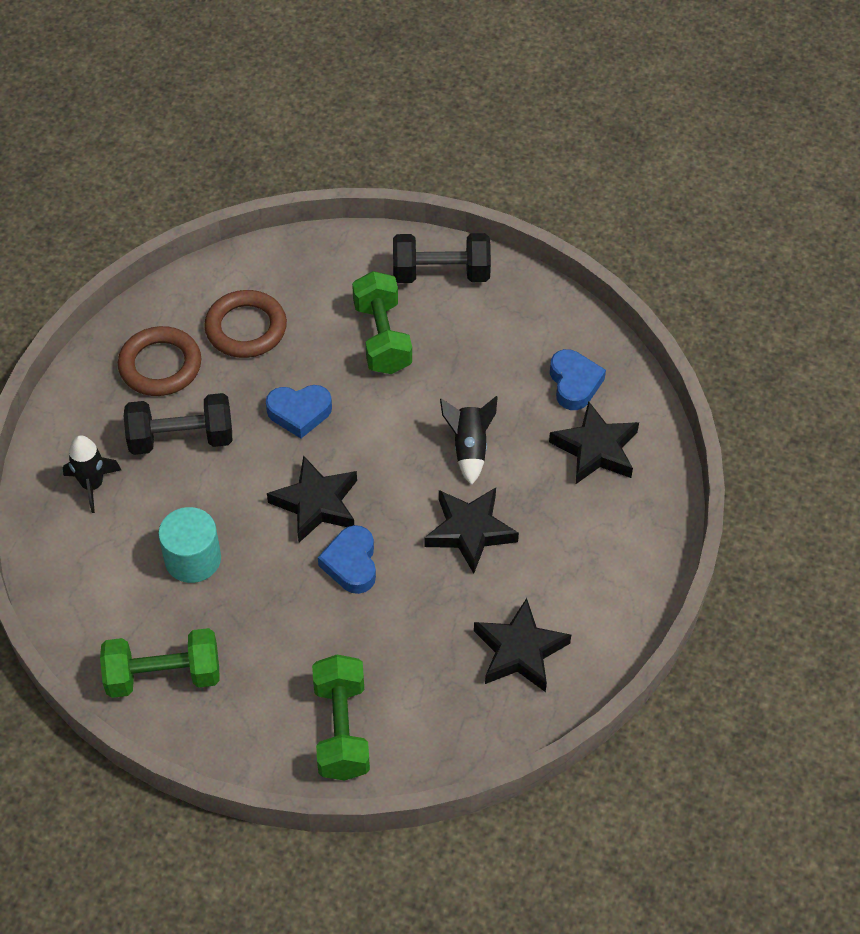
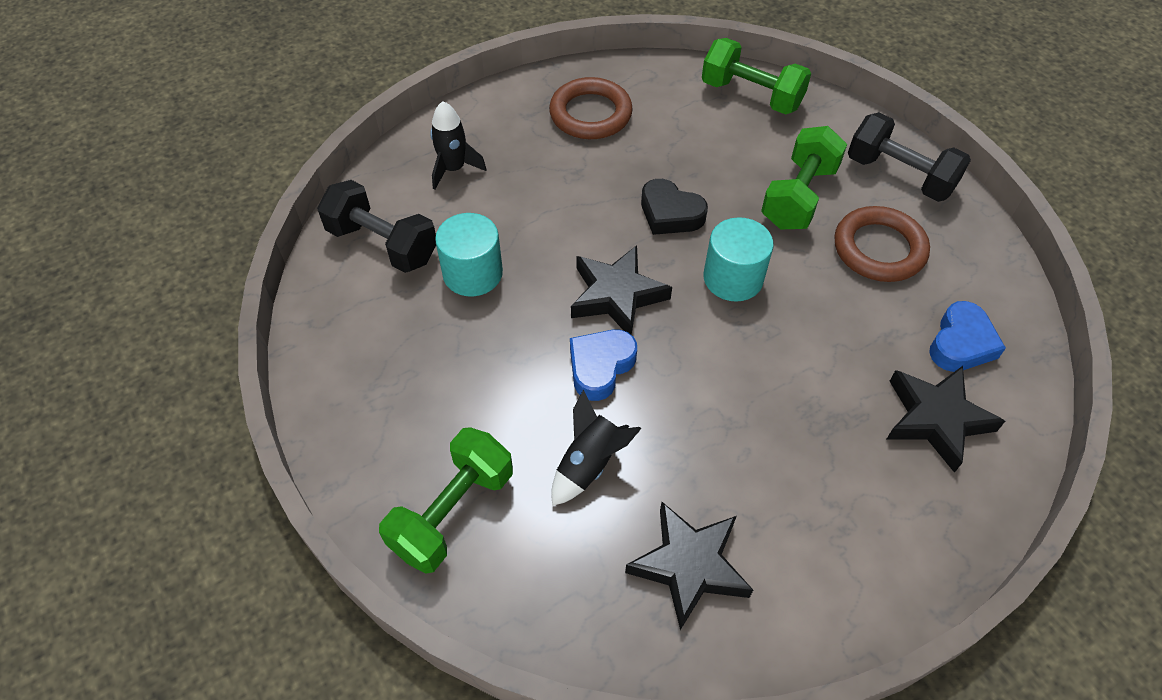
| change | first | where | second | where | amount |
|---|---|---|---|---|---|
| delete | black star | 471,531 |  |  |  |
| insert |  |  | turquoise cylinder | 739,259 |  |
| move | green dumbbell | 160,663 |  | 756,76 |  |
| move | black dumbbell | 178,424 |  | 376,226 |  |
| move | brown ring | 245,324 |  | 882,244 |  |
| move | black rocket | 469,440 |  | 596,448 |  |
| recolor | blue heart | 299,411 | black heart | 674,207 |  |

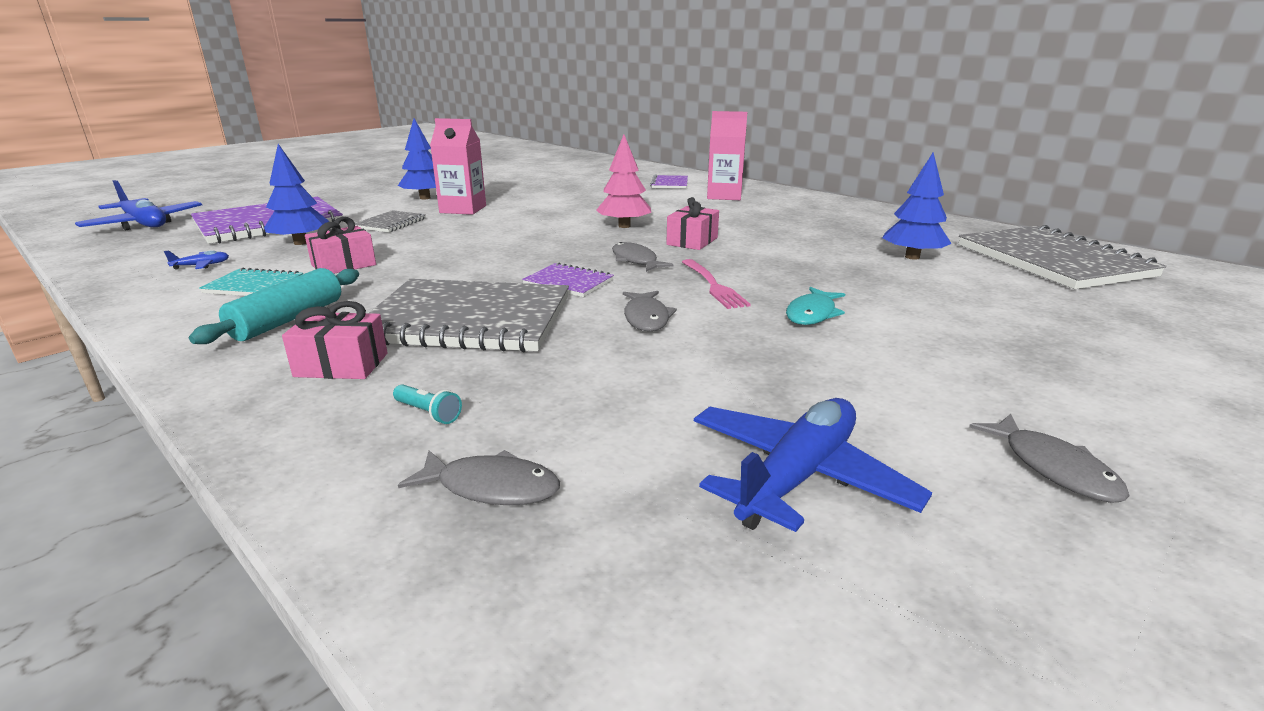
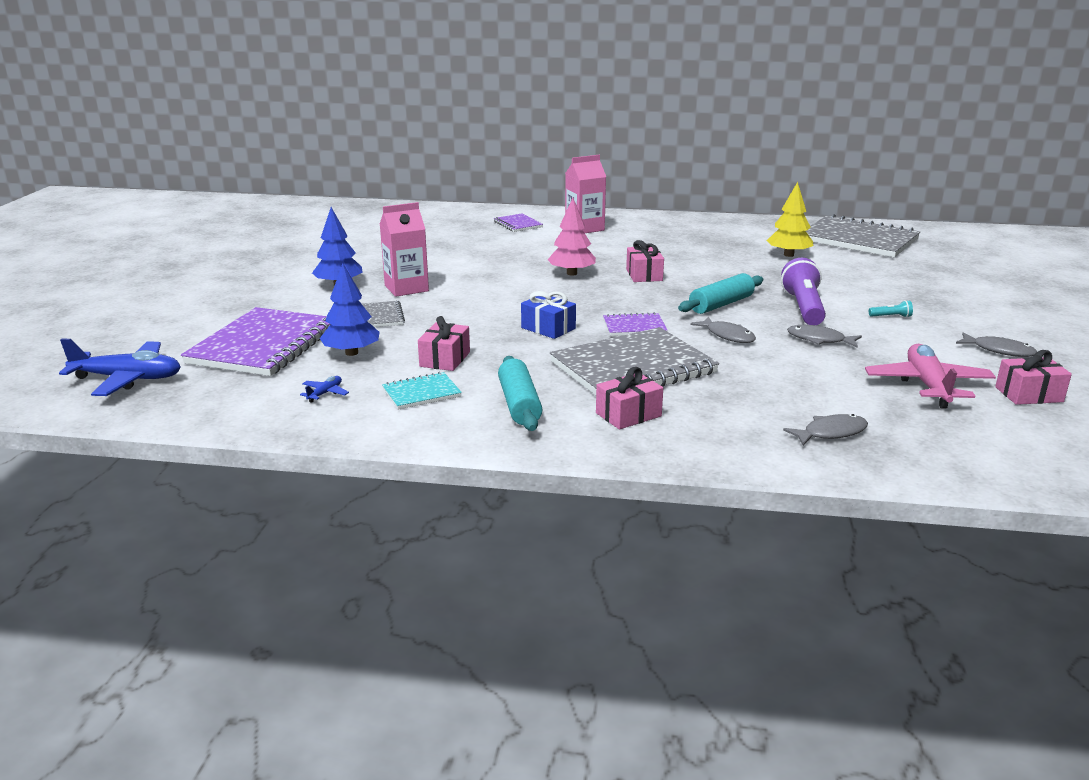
| change | first | where | second | where | amount |
|---|---|---|---|---|---|
| insert |  |  | blue gift | 548,315 |  |
| insert |  |  | pink gift | 1033,377 |  |
| move | turquoise flashlight | 427,404 |  | 891,308 |  |
| move | grey fish | 643,257 |  | 824,336 |  |
| replace | pink fork | 716,284 | turquoise rolling pin | 720,293 |  |
| replace | turquoise fish | 815,306 | purple flashlight | 803,291 |  |
| recolor | blue plane | 813,465 | pink plane | 930,376 |  |
| recolor | blue tree | 917,206 | yellow tree | 790,219 |  |

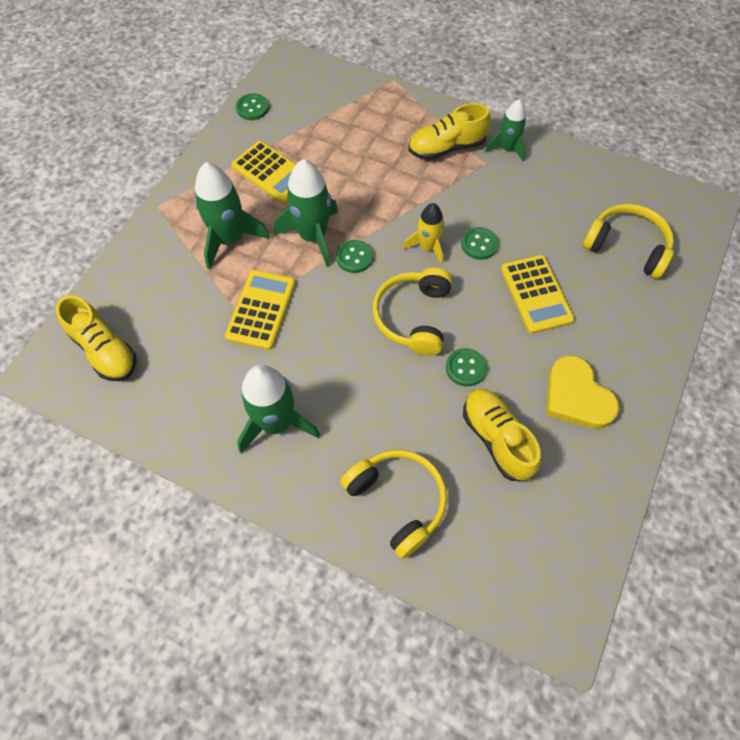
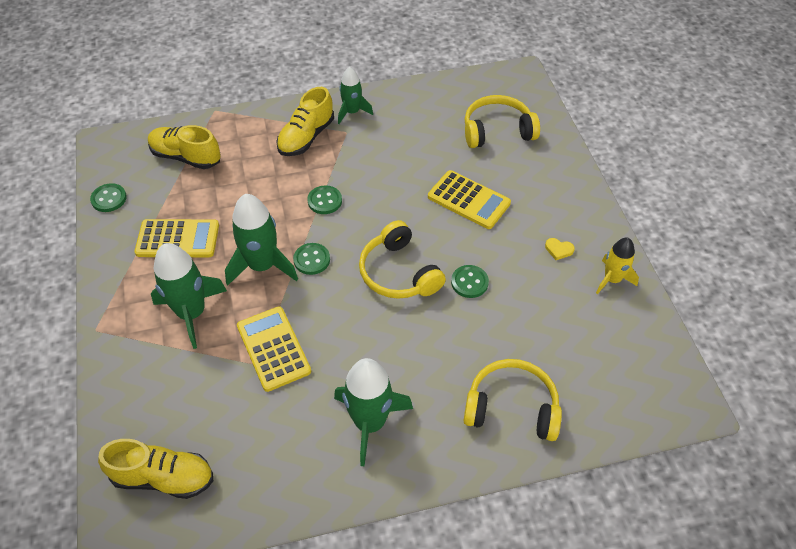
| change | first | where | second | where | amount |
|---|---|---|---|---|---|
| move | yellow rocket | 423,234 |  | 617,265 |  |
| move | green button | 480,243 |  | 324,199 |  |
| move | yellow shoe | 502,434 |  | 184,147 |  |
| resize | yellow heart | 582,392 |  | 560,249 | x0.41 |

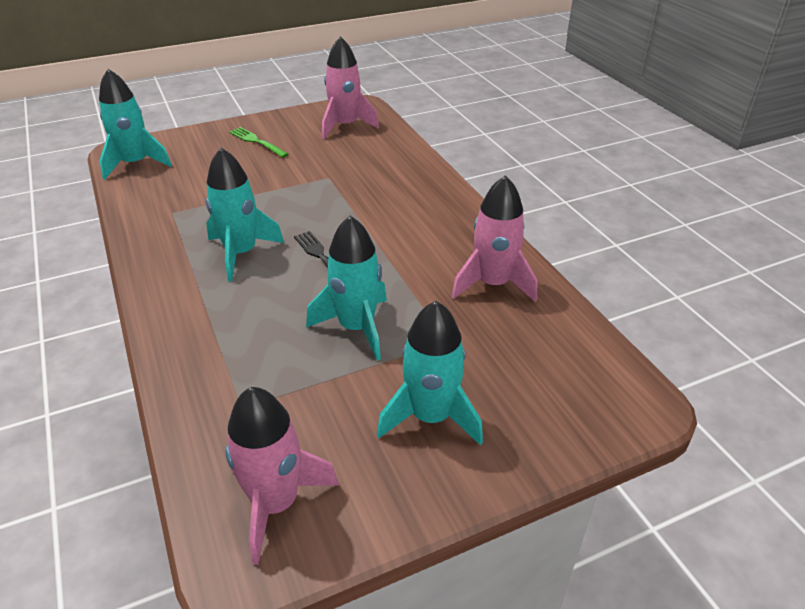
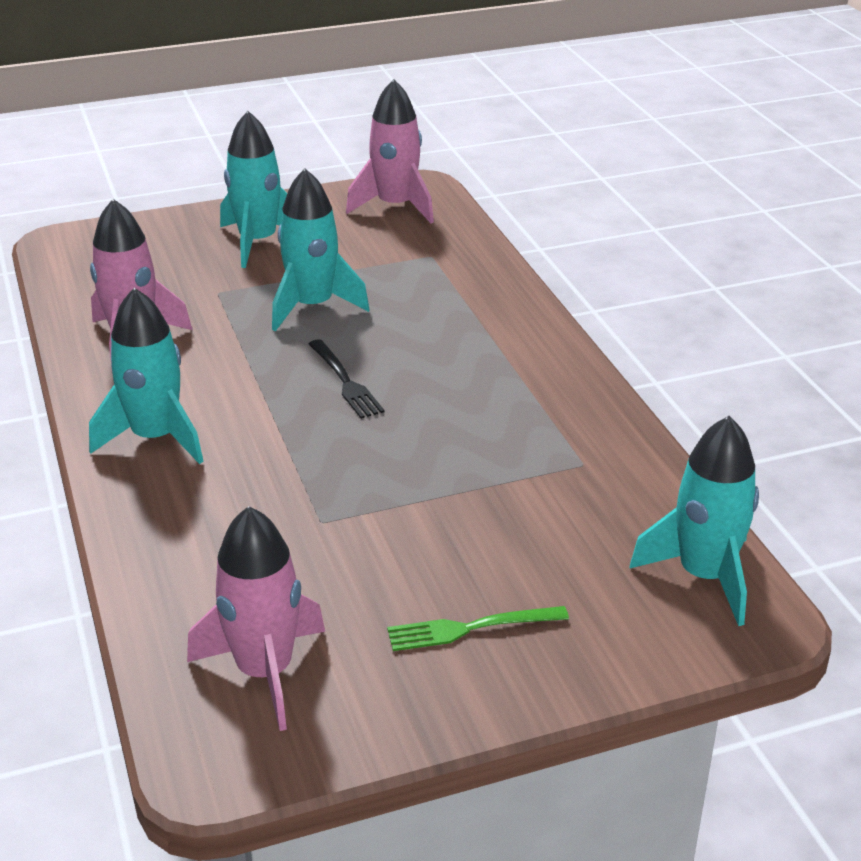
| change | first | where | second | where | amount |
|---|---|---|---|---|---|
| move | turquoise rocket | 245,214 |  | 146,376 |  |
| rotate | green fork | 258,142 |  | 478,628 | 120 degrees clockwise |

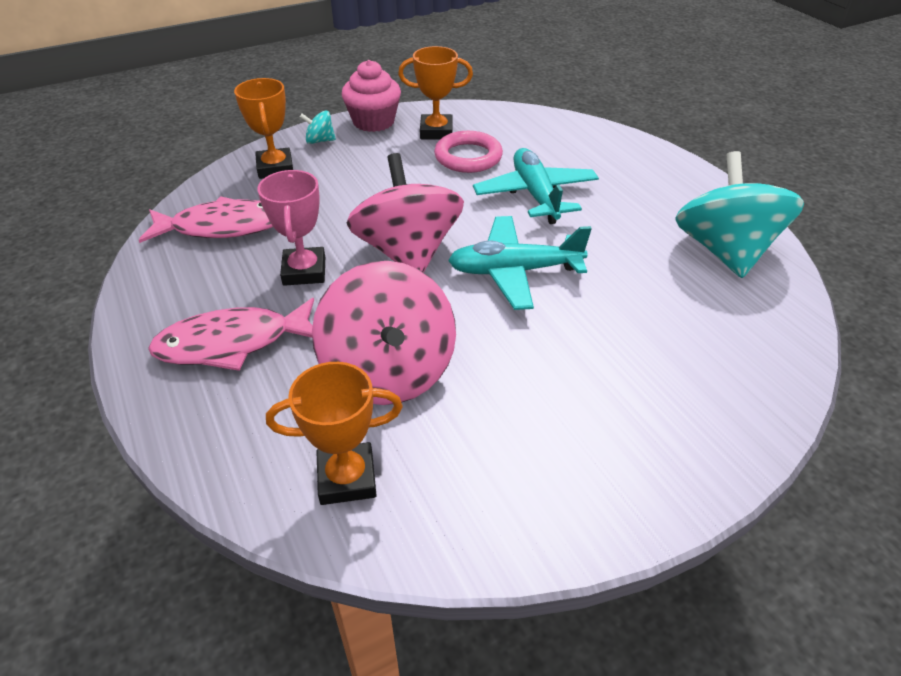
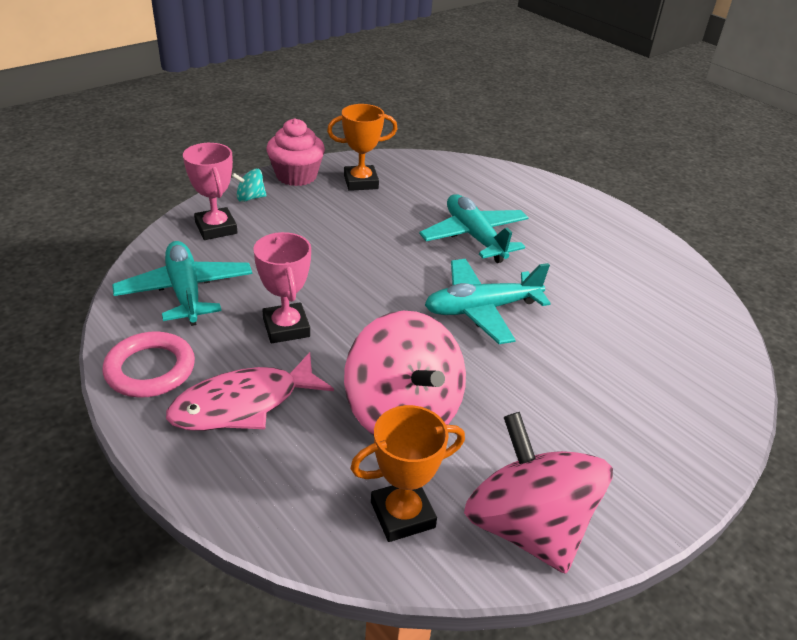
| change | first | where | second | where | amount |
|---|---|---|---|---|---|
| delete | turquoise spinning top | 740,214 |  |  |  |
| move | pink spinning top | 405,213 |  | 538,493 |  |
| move | pink ring | 468,152 |  | 149,364 |  |
| replace | pink fish | 206,219 | turquoise plane | 182,283 |  |
| recolor | orange trophy | 263,128 | pink trophy | 210,191 |  |

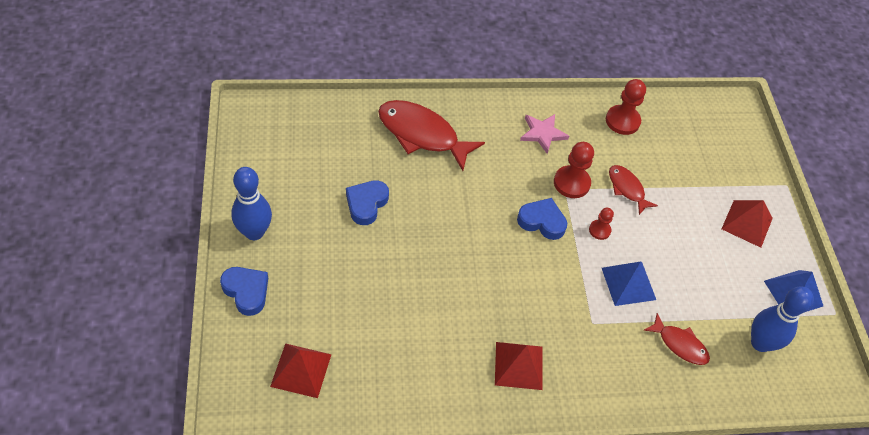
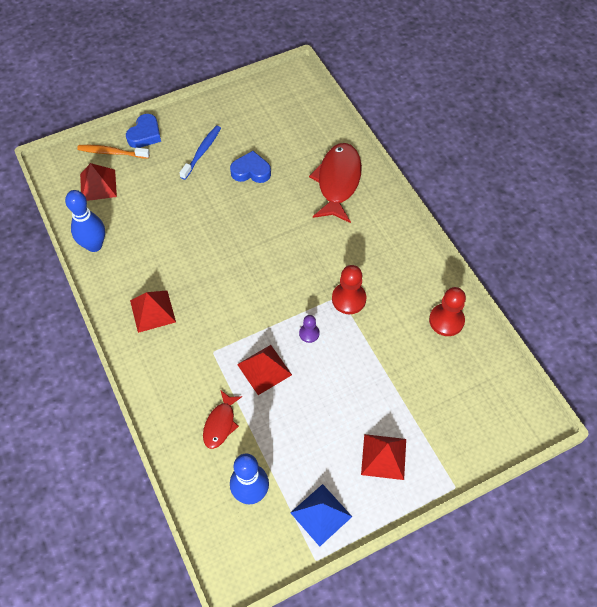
| change | first | where | second | where | amount |
|---|---|---|---|---|---|
| delete | blue heart | 542,219 |  |  |  |
| delete | pink star | 544,134 |  |  |  |
| delete | red fish | 633,190 |  |  |  |
| insert |  |  | orange toothbrush | 113,152 |  |
| insert |  |  | blue toothbrush | 200,153 |  |
| move | blue bowling pin | 251,203 |  | 85,221 |  |
| recolor | red pawn | 601,224 | purple pawn | 309,329 |  |
| recolor | blue pyramid | 629,283 | red pyramid | 264,370 |  |

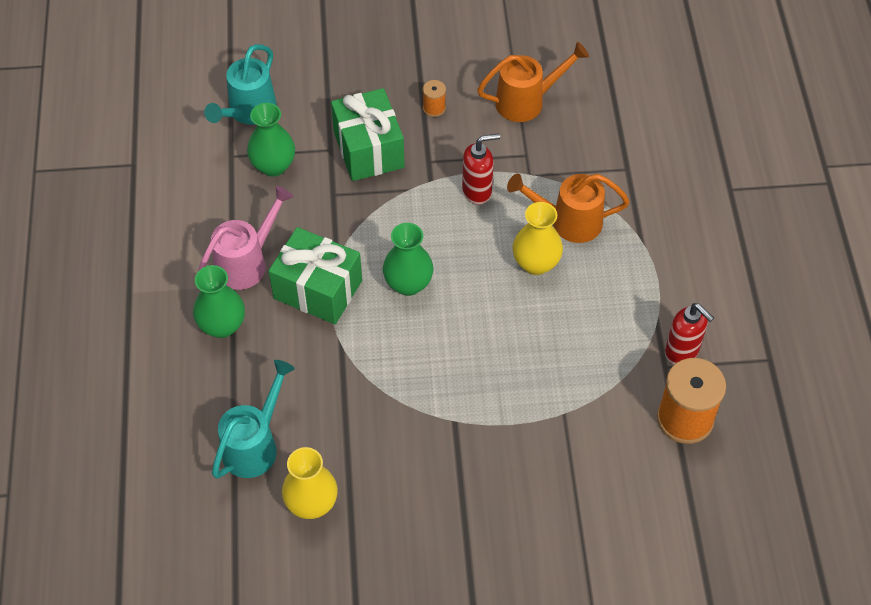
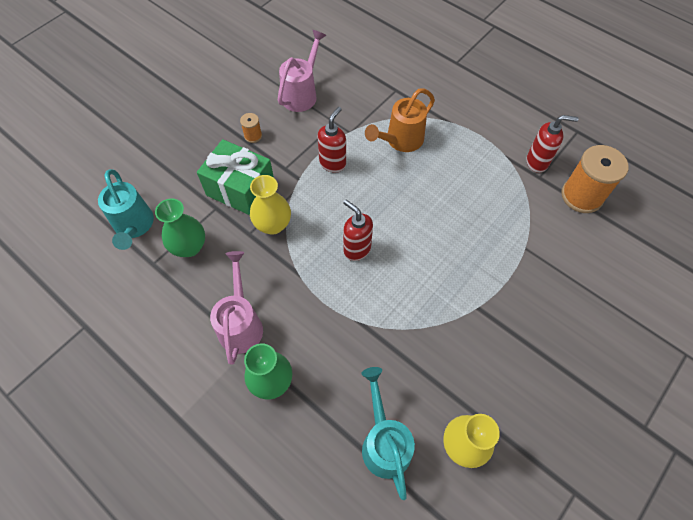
| change | first | where | second | where | amount |
|---|---|---|---|---|---|
| delete | green gift | 315,275 |  |  |  |
| move | yellow vase | 538,238 |  | 270,205 |  |
| replace | green vase | 408,259 | red soap dispenser | 358,230 |  |
| recolor | orange watering can | 533,82 | pink watering can | 302,71 |  |

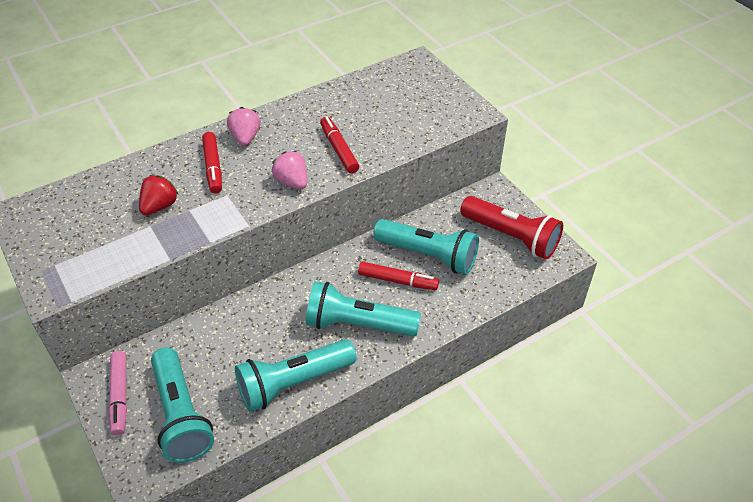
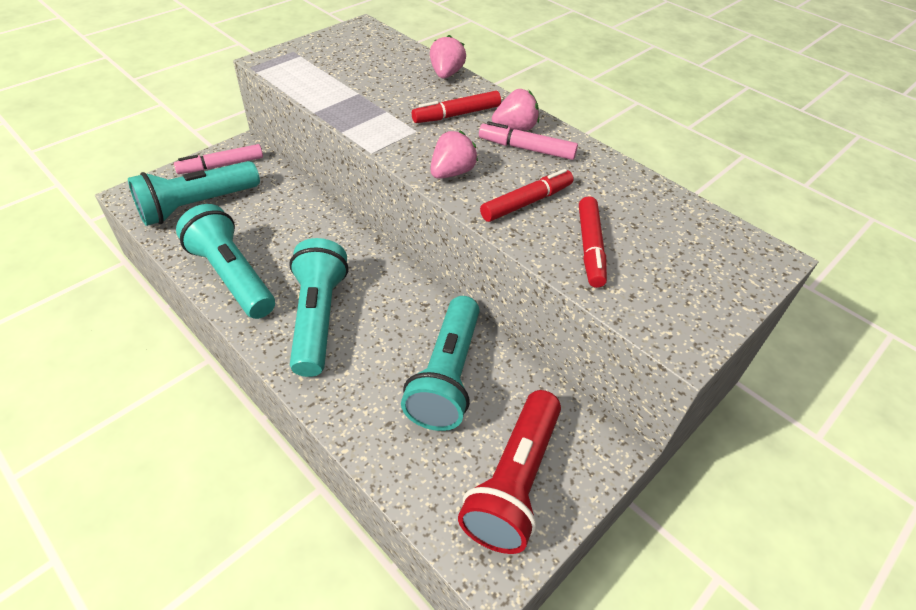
| change | first | where | second | where | amount |
|---|---|---|---|---|---|
| delete | red strawberry | 159,195 |  |  |  |
| insert |  |  | pink strawberry | 448,57 |  |
| insert |  |  | pink marker | 528,140 |  |
| move | red marker | 398,276 |  | 593,242 |  |

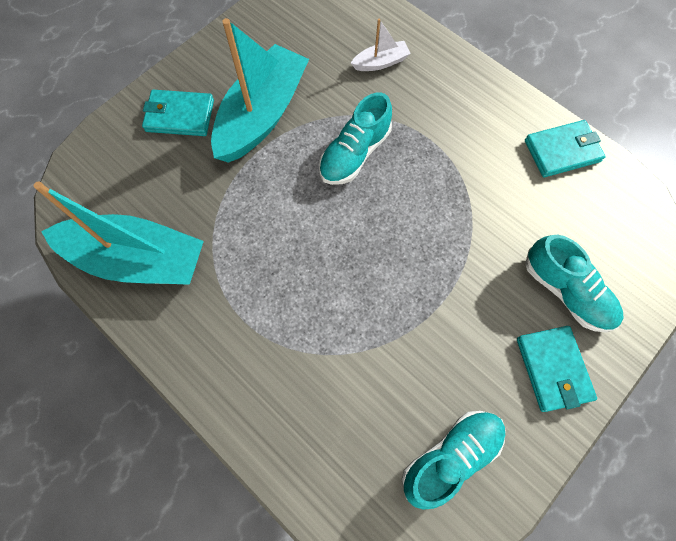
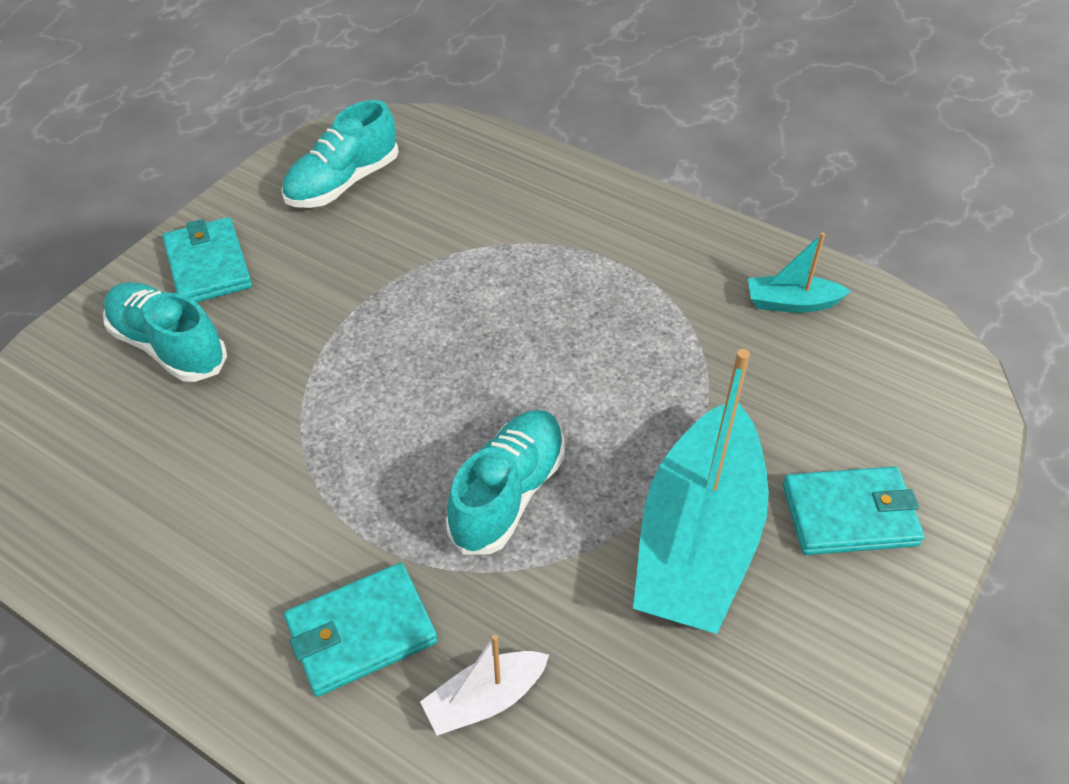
| change | first | where | second | where | amount |
|---|---|---|---|---|---|
| move | turquoise wallet | 565,148 |  | 361,630 |  |
| resize | turquoise boat | 119,233 |  | 799,272 | x0.45 |

